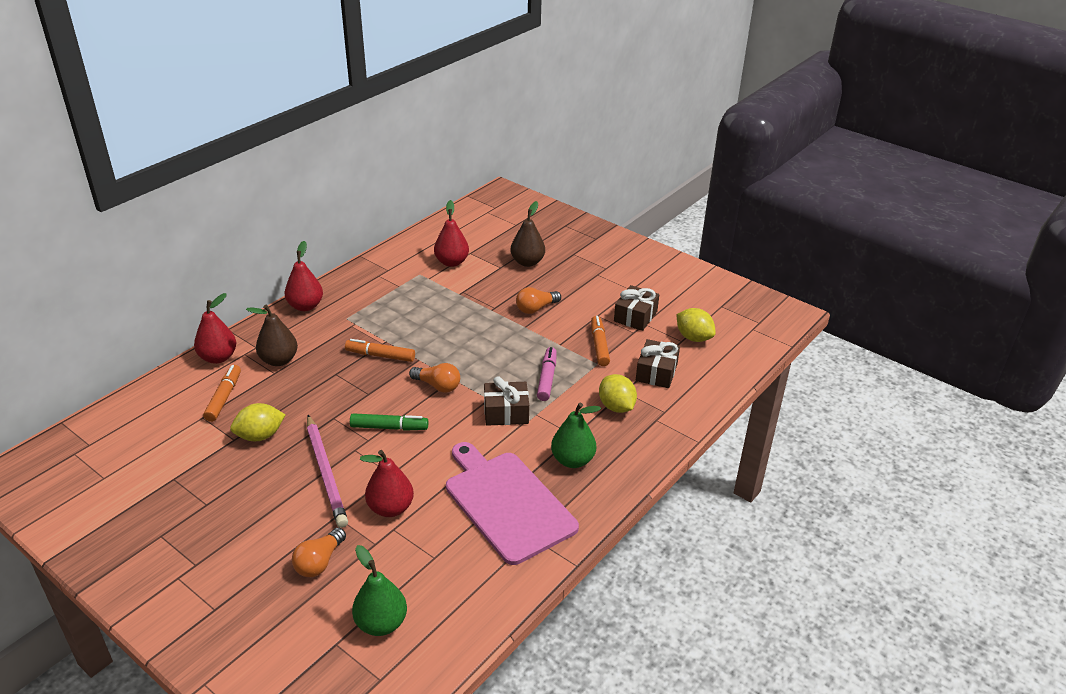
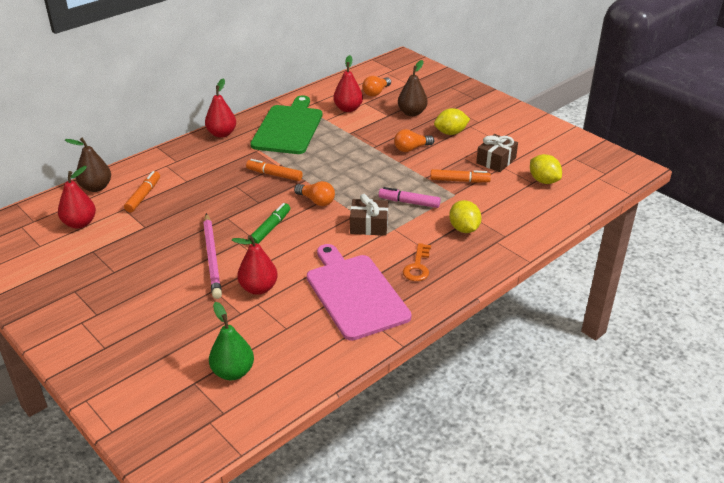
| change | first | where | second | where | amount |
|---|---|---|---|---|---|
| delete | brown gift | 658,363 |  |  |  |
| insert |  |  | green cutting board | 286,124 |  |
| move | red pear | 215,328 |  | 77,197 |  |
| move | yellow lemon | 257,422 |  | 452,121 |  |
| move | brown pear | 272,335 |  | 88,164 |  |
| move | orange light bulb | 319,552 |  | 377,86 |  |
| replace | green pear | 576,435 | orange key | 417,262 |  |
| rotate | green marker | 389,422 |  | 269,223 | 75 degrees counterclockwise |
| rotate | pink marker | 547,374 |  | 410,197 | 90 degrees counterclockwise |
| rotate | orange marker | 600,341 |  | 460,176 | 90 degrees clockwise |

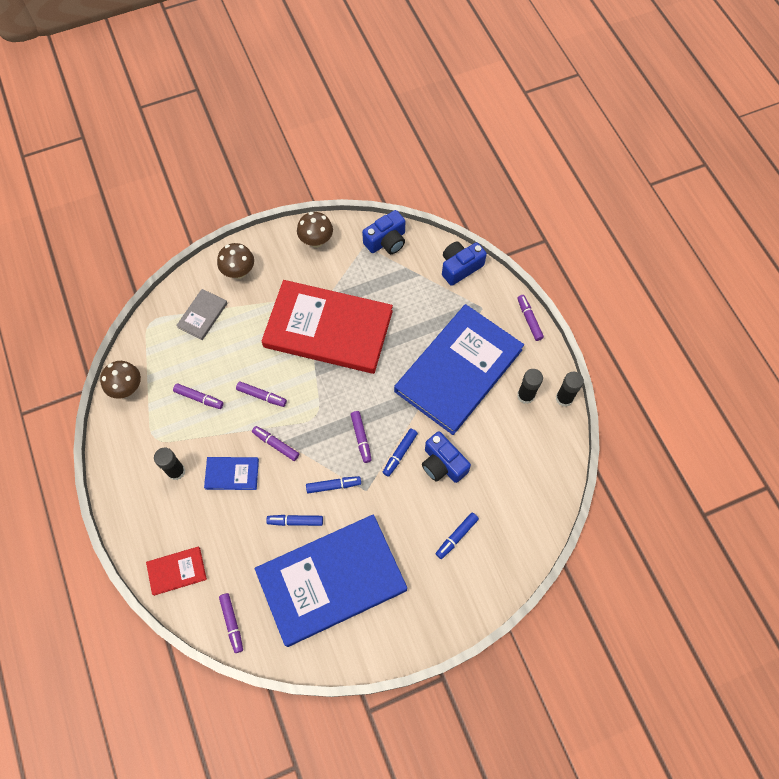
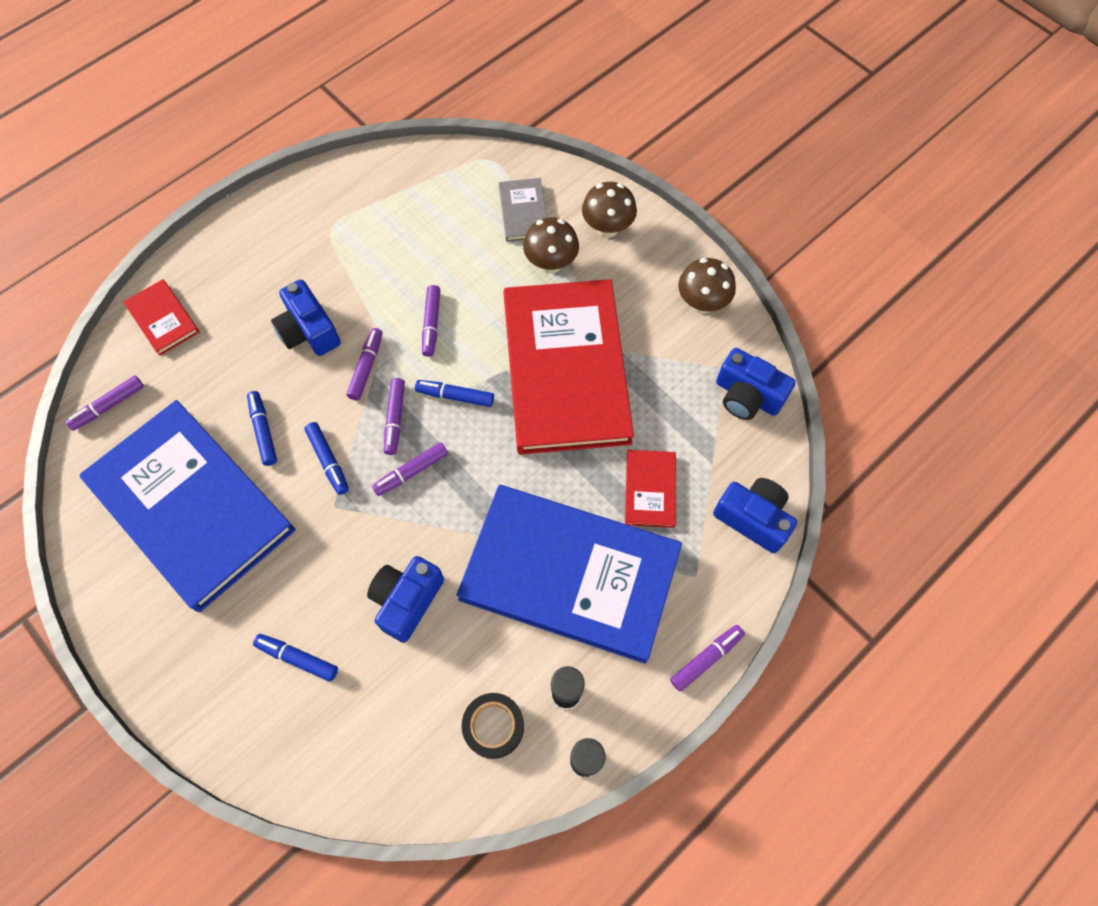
| change | first | where | second | where | amount |
|---|---|---|---|---|---|
| delete | black glue stick | 169,463 |  |  |  |
| insert |  |  | black tape | 493,726 |  |
| insert |  |  | red book | 650,489 |  |
| move | brown mushroom | 120,380 |  | 551,245 |  |
| move | purple marker | 198,396 |  | 394,416 |  |
| move | blue marker | 400,452 |  | 454,393 |  |
| replace | blue book | 231,473 | blue camera | 306,317 |  |
| rotate | grey book | 202,314 |  | 523,210 | 75 degrees clockwise |

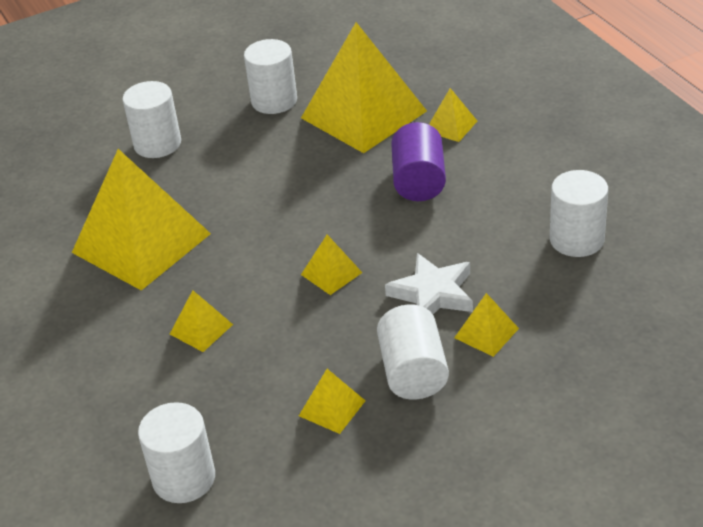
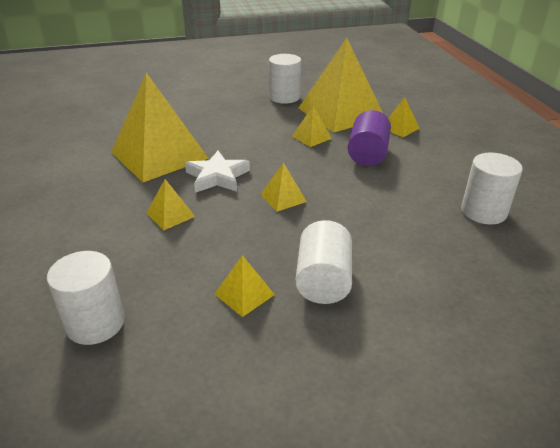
| change | first | where | second | where | amount |
|---|---|---|---|---|---|
| delete | white cylinder | 152,119 |  |  |  |
| move | white star | 429,283 |  | 217,172 |  |
| move | yellow pyramid | 486,325 |  | 312,126 |  |

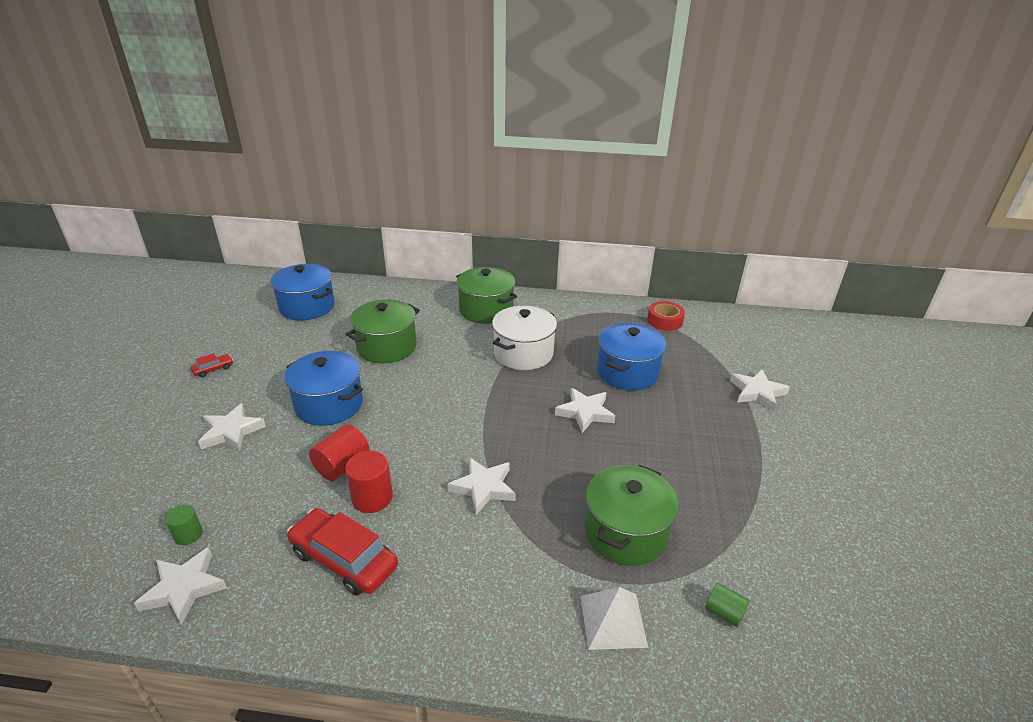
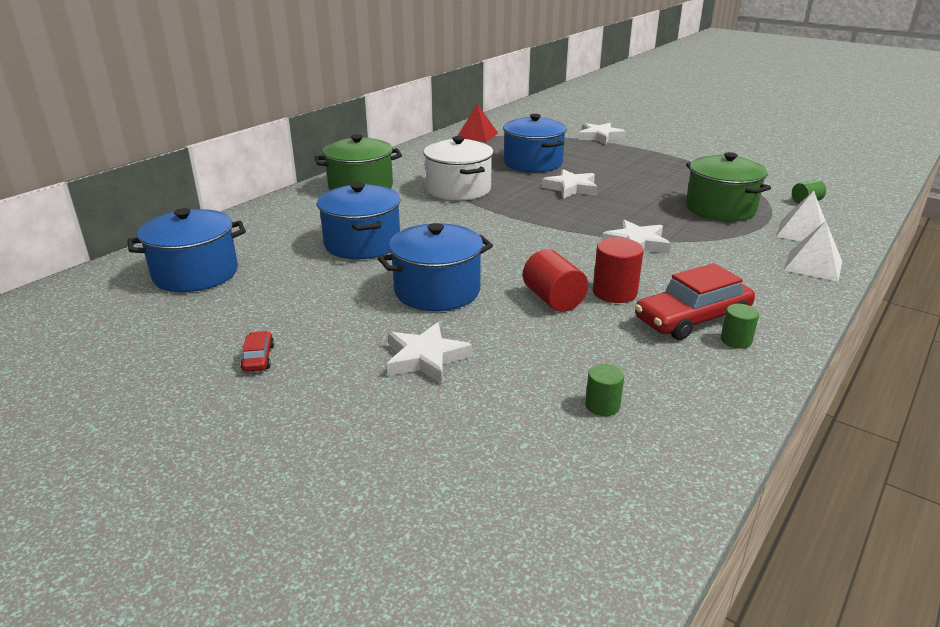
| change | first | where | second | where | amount |
|---|---|---|---|---|---|
| delete | white star | 180,586 |  |  |  |
| insert |  |  | green cylinder | 740,326 |  |
| insert |  |  | white pyramid | 813,251 |  |
| replace | red tape | 666,316 | red pyramid | 478,123 |  |
| recolor | green pot | 383,331 | blue pot | 359,220 |  |

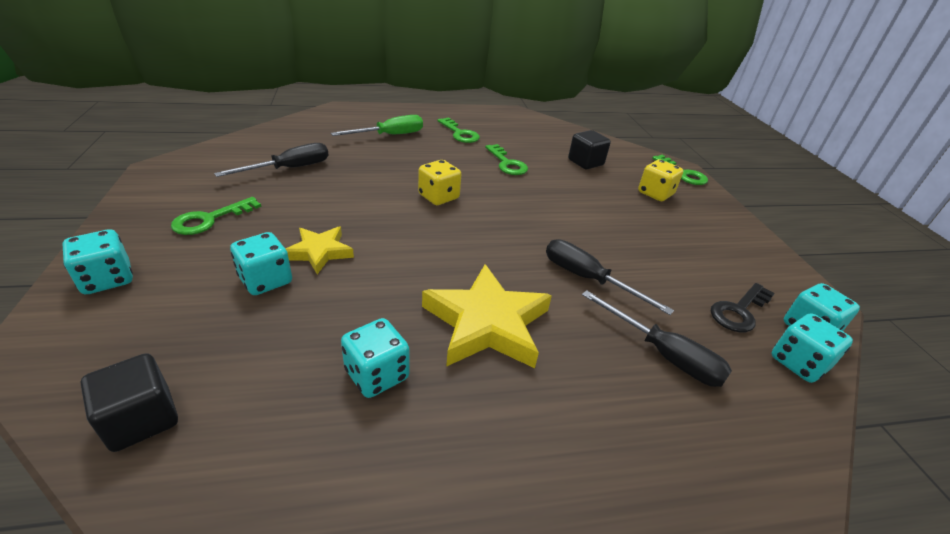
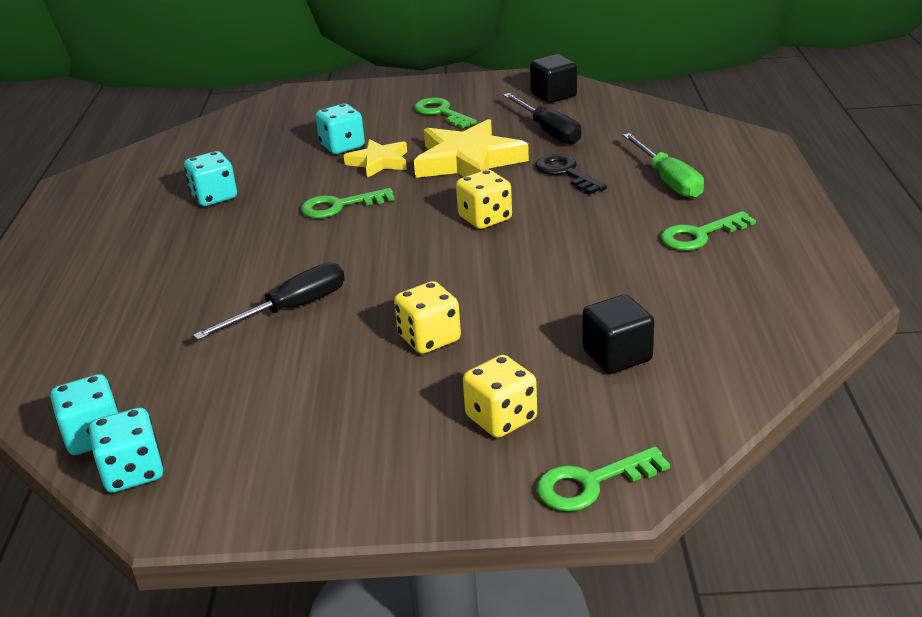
| change | first | where | second | where | amount |
|---|---|---|---|---|---|
| delete | turquoise dice | 97,261 |  |  |  |
| delete | black screwdriver | 657,338 |  |  |  |
| insert |  |  | yellow dice | 427,317 |  |
| move | black cube | 129,402 |  | 553,78 |  |
| move | yellow star | 487,316 |  | 471,148 |  |
| move | green key | 506,159 |  | 348,203 |  |
| move | black key | 743,307 |  | 571,174 |  |

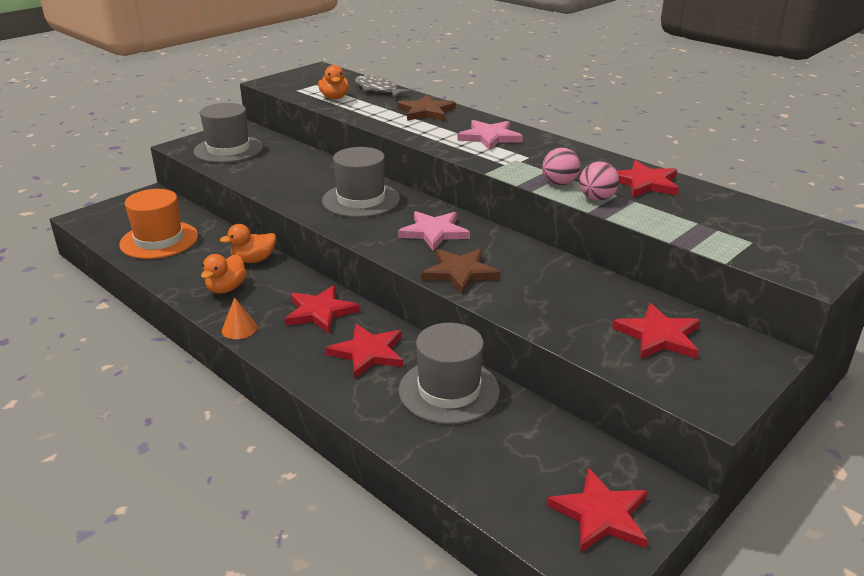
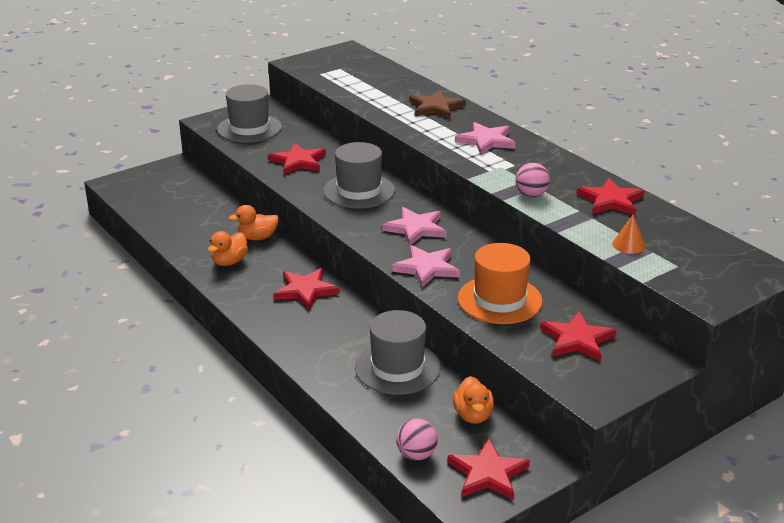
| change | first | where | second | where | amount |
|---|---|---|---|---|---|
| delete | grey fish | 384,86 |  |  |  |
| move | orange hat | 158,224 |  | 500,283 |  |
| move | orange cone | 239,318 |  | 629,234 |  |
| move | orange duck | 333,82 |  | 473,400 |  |
| move | red star | 364,351 |  | 297,159 |  |
| move | pink ball | 599,181 |  | 417,440 |  |
| recolor | brown star | 461,272 | pink star | 425,266 |  |

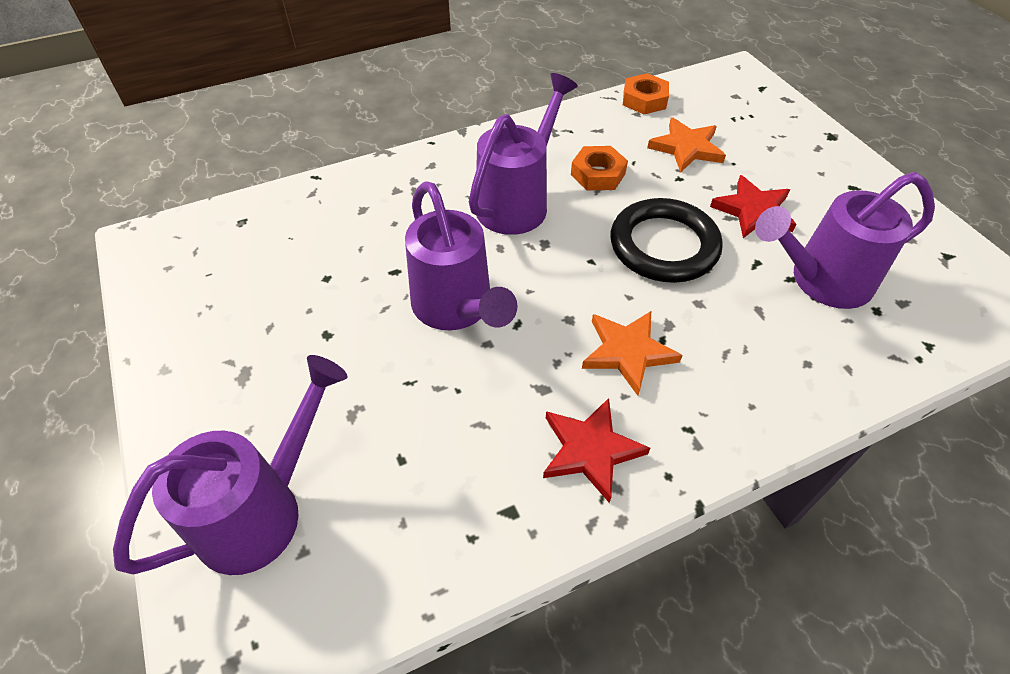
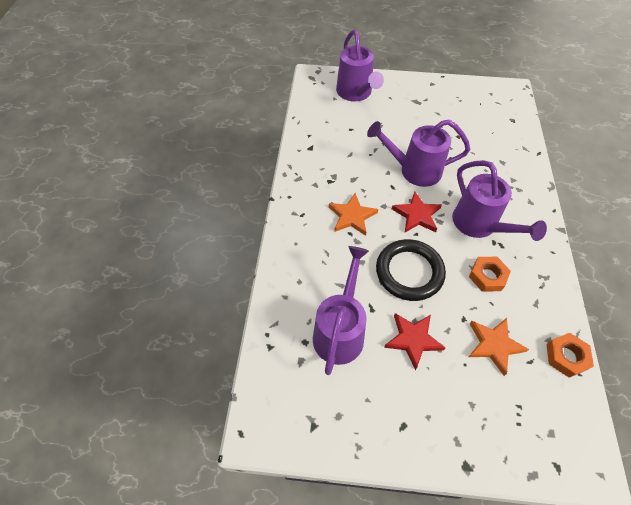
| change | first | where | second | where | amount |
|---|---|---|---|---|---|
| move | red star | 596,450 |  | 417,212 |  |

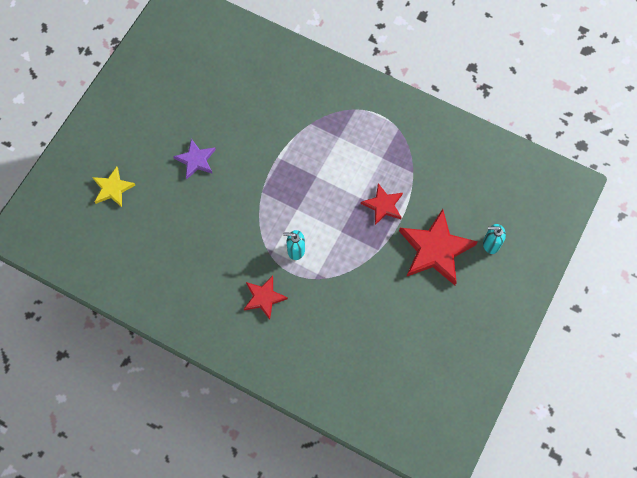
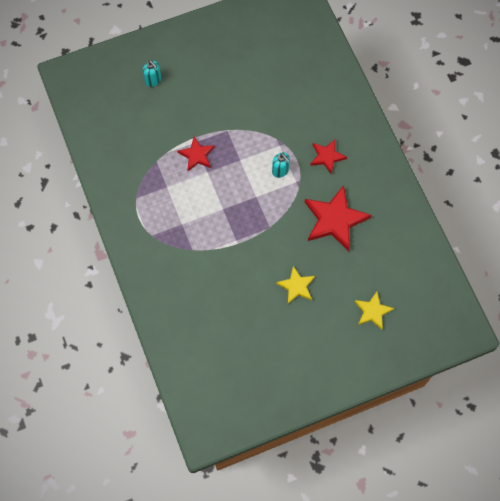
| change | first | where | second | where | amount |
|---|---|---|---|---|---|
| move | red star | 438,247 |  | 338,218 |  |
| recolor | purple star | 194,159 | yellow star | 295,285 |  |

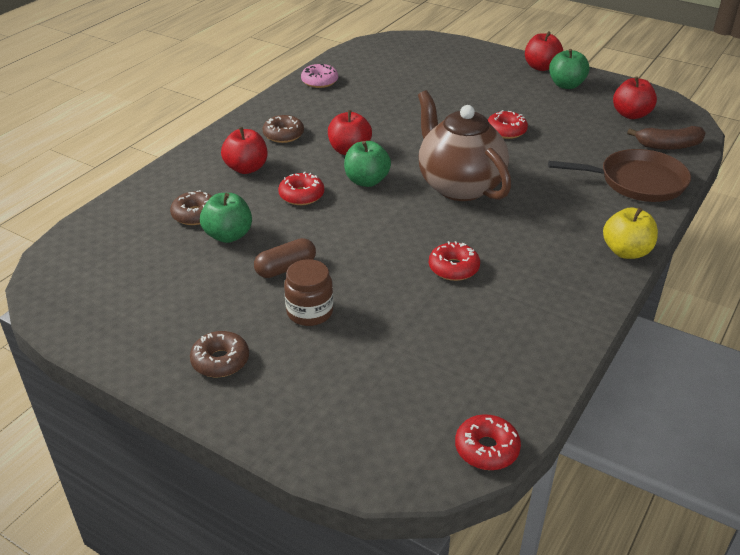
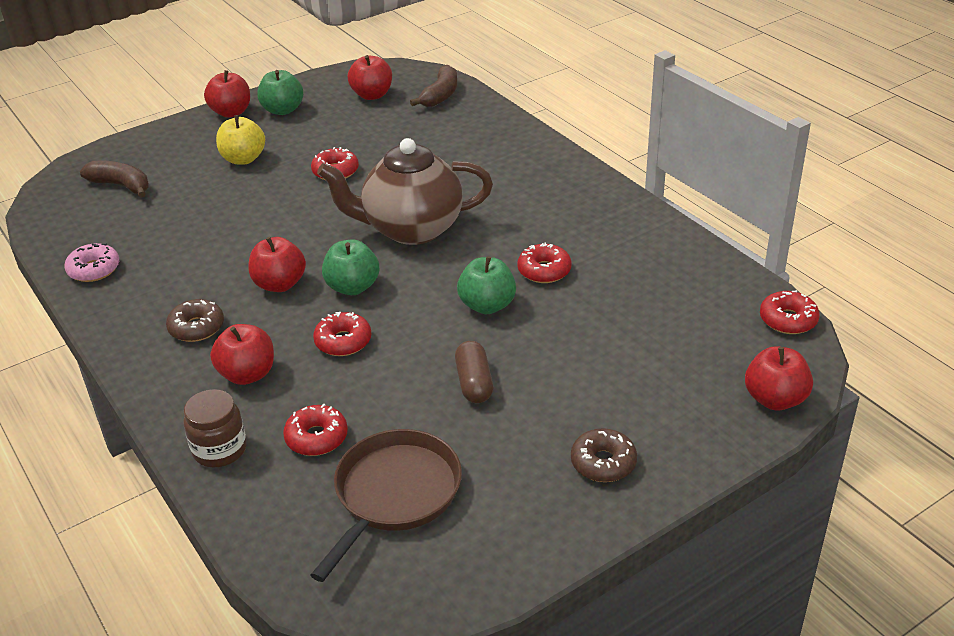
| change | first | where | second | where | amount |
|---|---|---|---|---|---|
| insert |  |  | brown banana | 114,179 |  |
| insert |  |  | red apple | 779,378 |  |
| move | green apple | 226,218 |  | 486,285 |  |
| move | brown jar | 308,292 |  | 215,428 |  |
| move | brown pan | 619,175 |  | 386,505 |  |
| move | yellow apple | 630,233 |  | 240,140 |  |
| recolor | brown donut | 191,207 | red donut | 315,430 |  |

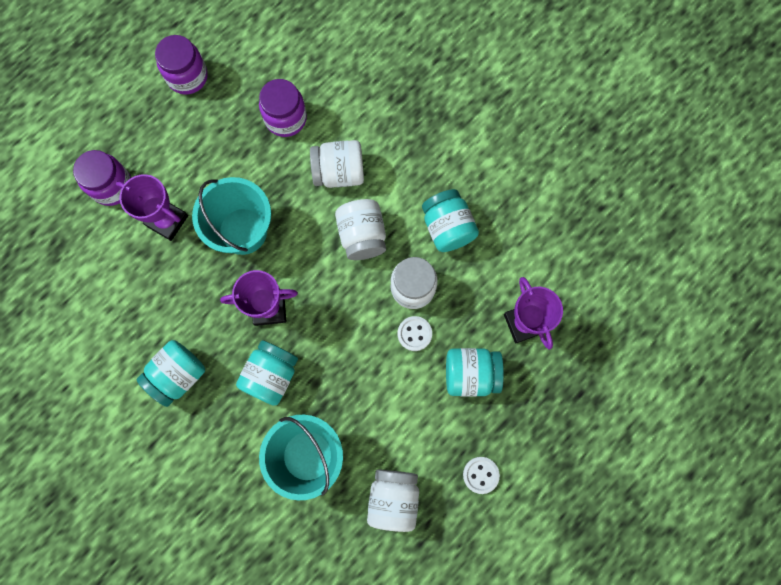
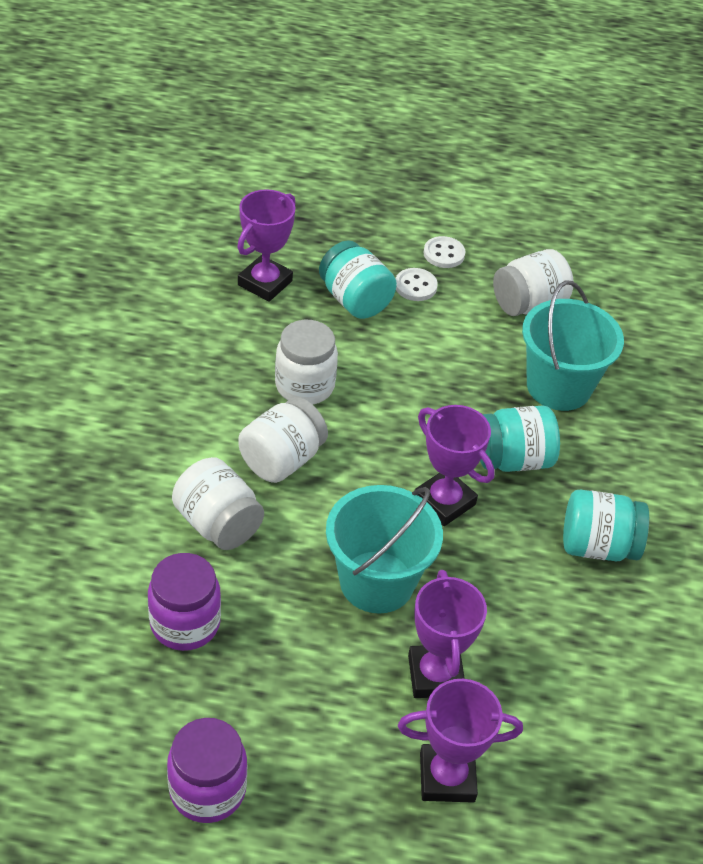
| change | first | where | second | where | amount |
|---|---|---|---|---|---|
| delete | turquoise jar | 450,220 |  |  |  |
| move | white button | 415,333 |  | 416,284 |  |
| replace | purple jar | 102,178 | purple trophy | 460,741 |  |

